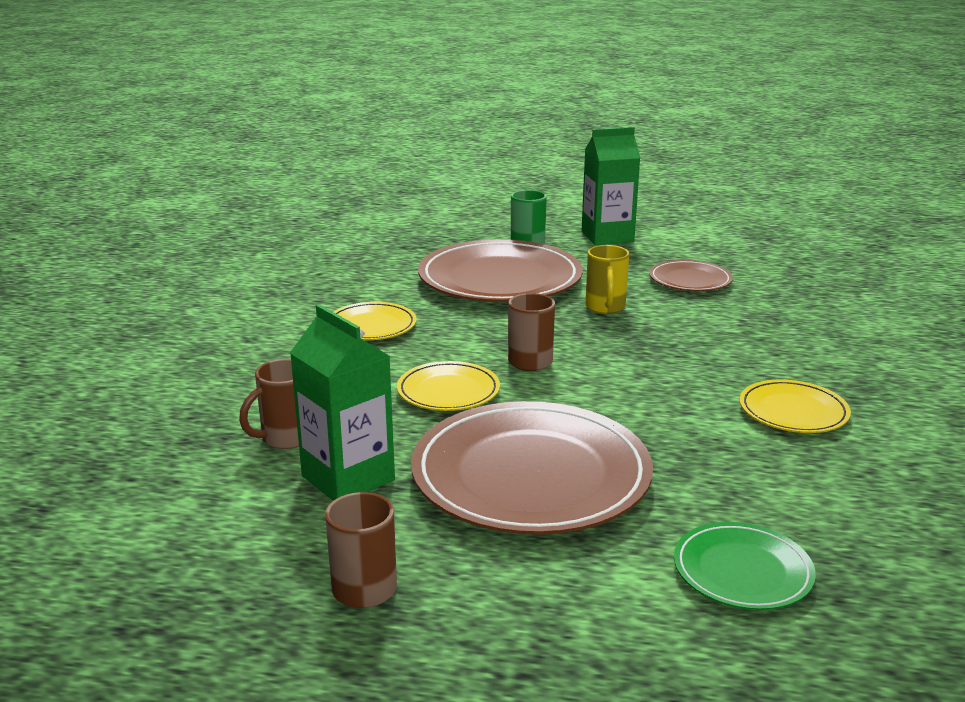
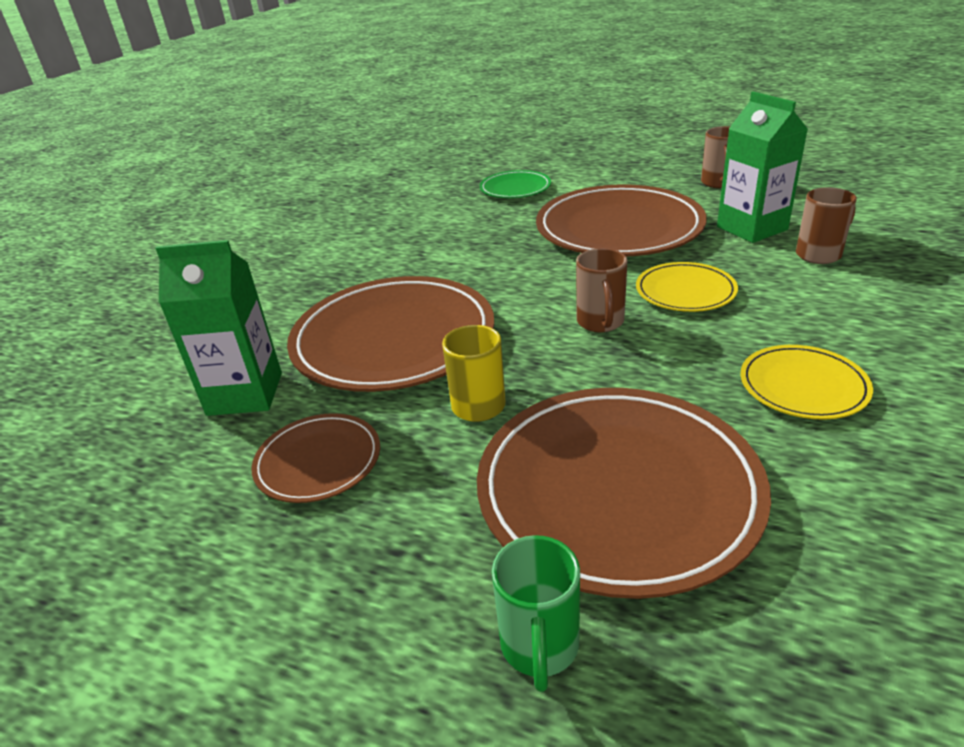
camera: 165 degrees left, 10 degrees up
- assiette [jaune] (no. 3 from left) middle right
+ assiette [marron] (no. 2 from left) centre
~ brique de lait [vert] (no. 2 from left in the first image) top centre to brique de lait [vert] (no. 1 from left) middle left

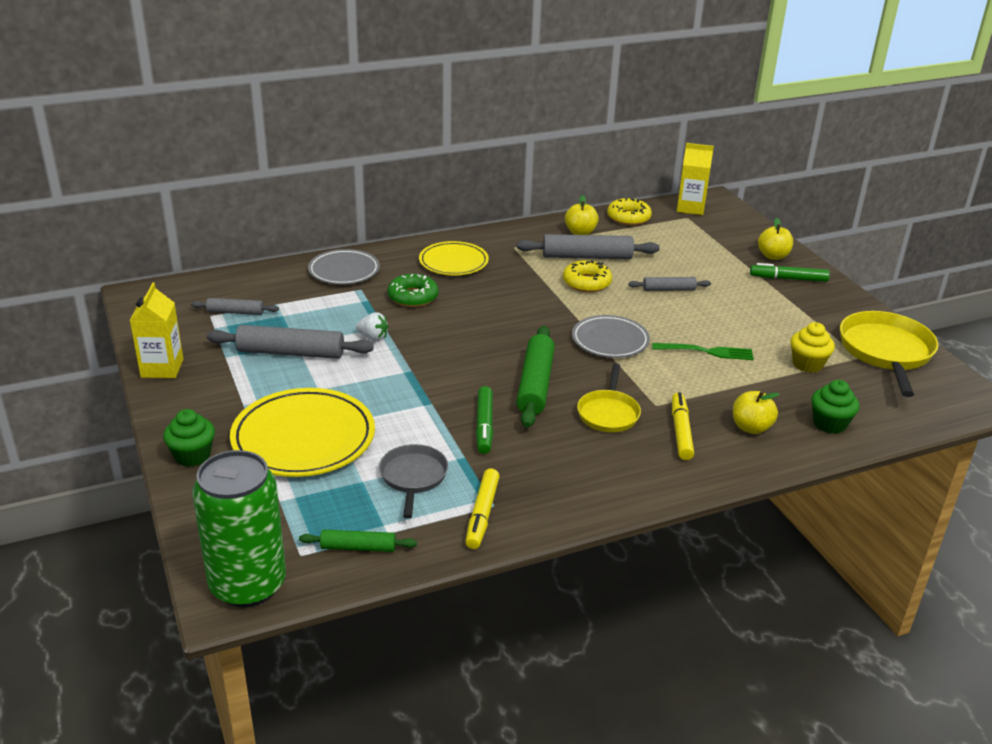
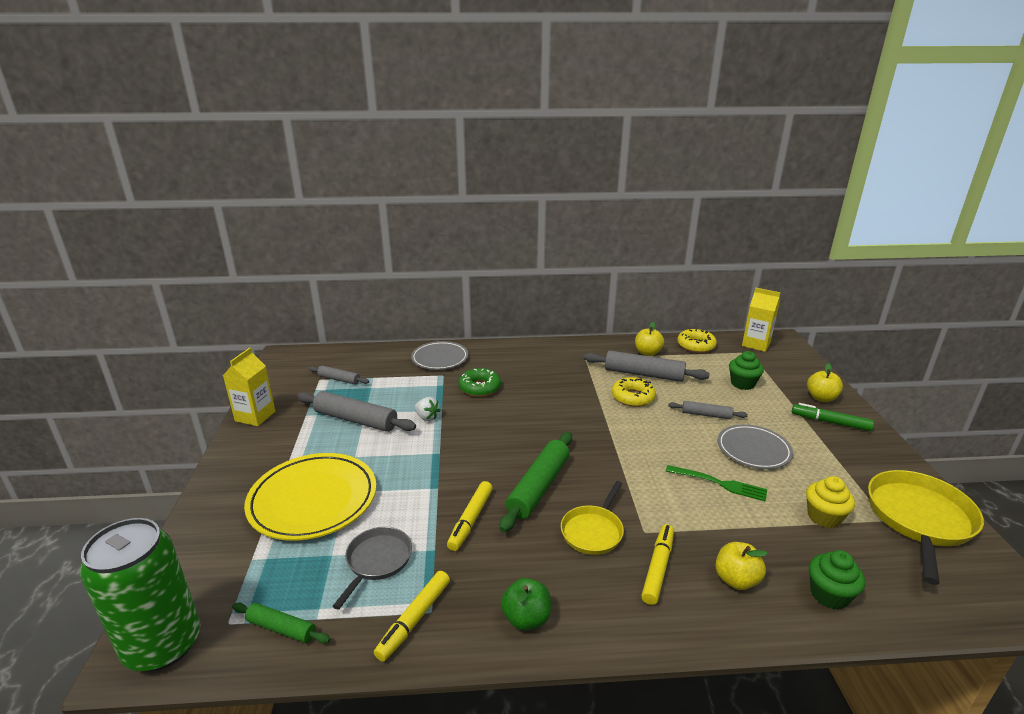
camera: 20 degrees right, 5 degrees down
- assiette [jaune] (no. 2 from left) centre
+ pomme [vert] bottom centre
~ muffin [vert] (no. 1 from left) middle left to middle right
~ assiette [gris] (no. 2 from left) centre to middle right
~ feutre [vert] (no. 1 from left) centre to feutre [jaune] (no. 2 from left) bottom centre

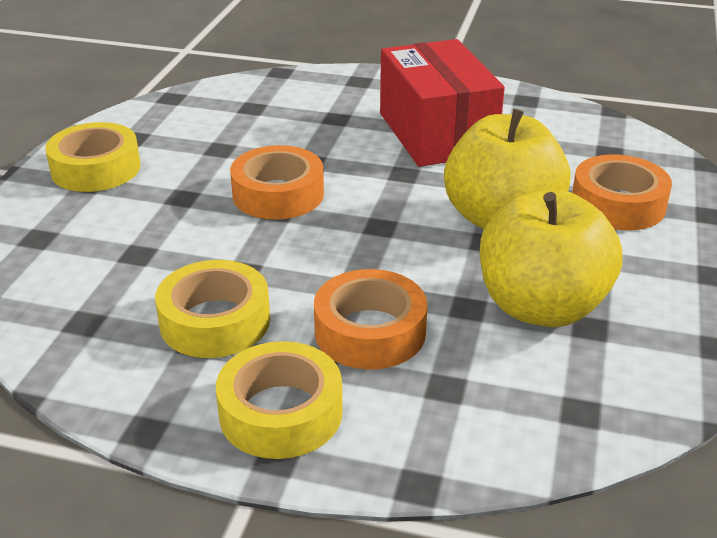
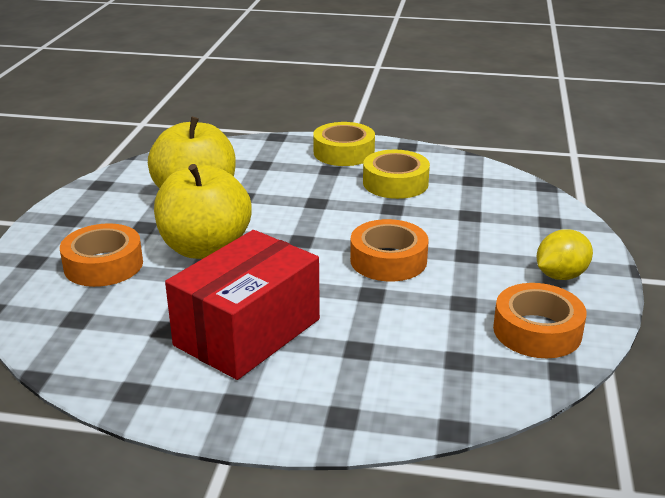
camera: 175 degrees right, 5 degrees down
~ ruban adhésif [orange] (no. 2 from left in the first image) centre to ruban adhésif [orange] (no. 3 from left) middle right
~ ruban adhésif [jaune] (no. 1 from left) top left to citron [jaune] middle right
~ boîte [rouge] top centre = centre 60 degrees clockwise

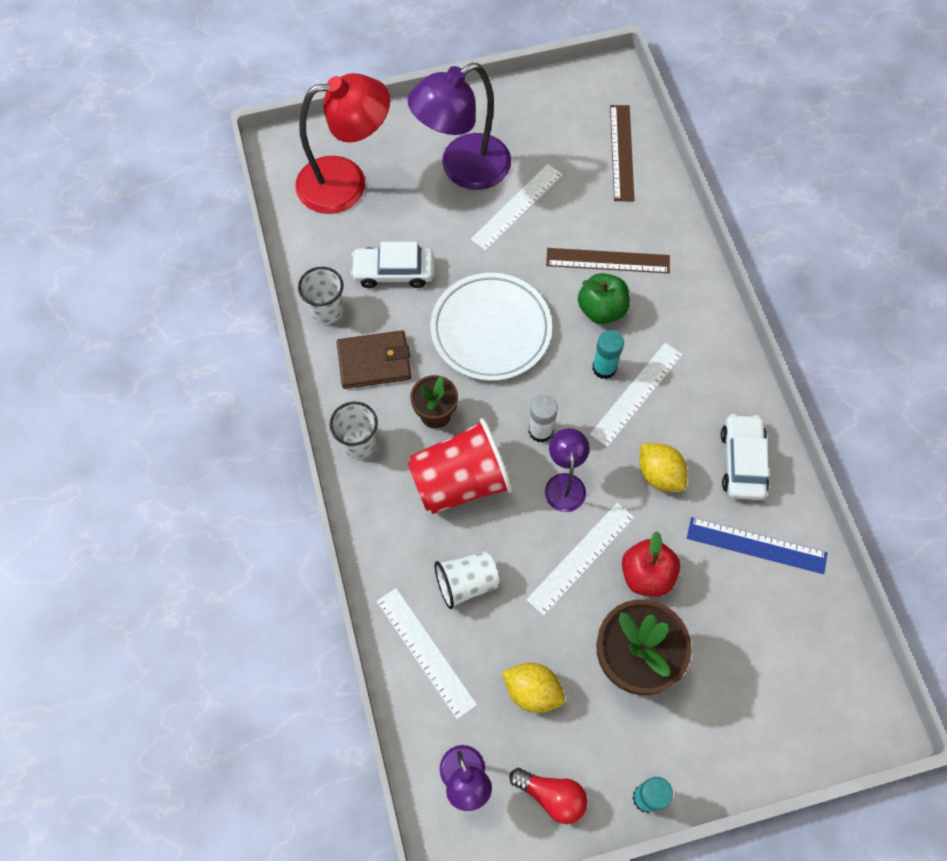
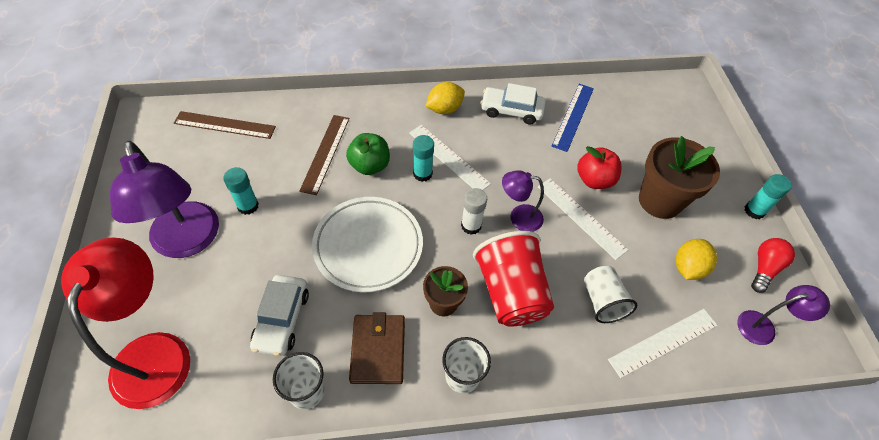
camera: 85 degrees left, 10 degrees down
~ citron [jaune] (no. 2 from left in the first image) middle right to citron [jaune] (no. 1 from left) top centre
~ règle [blanc] (no. 2 from left) top centre to bâton de colle [turquoise] (no. 1 from left) middle left

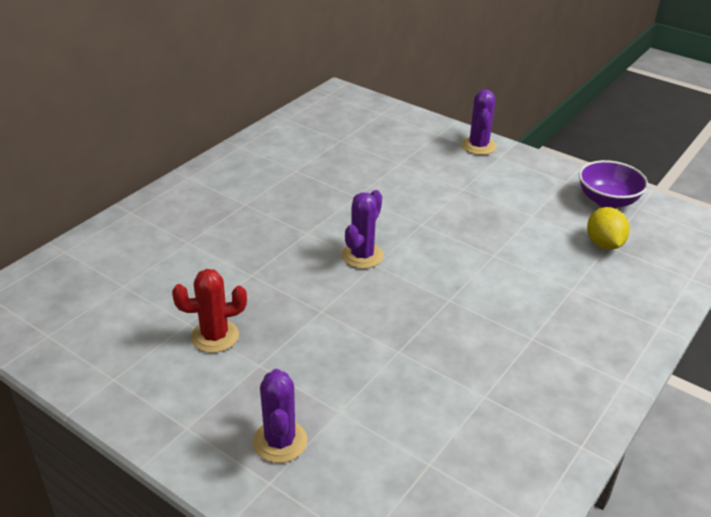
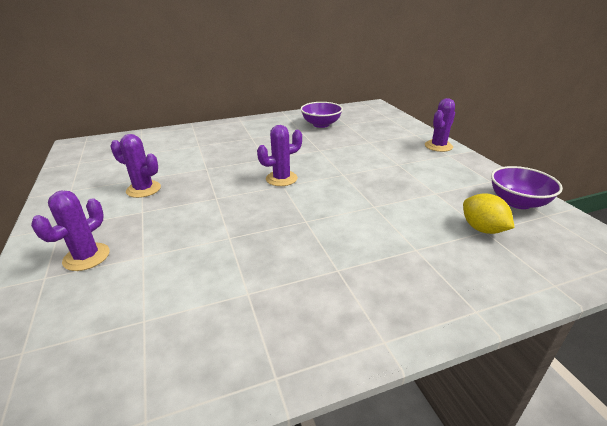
camera: 35 degrees right, 5 degrees down
+ bol [violet] (no. 1 from left) top centre
~ cactus [rouge] middle left to cactus [violet] (no. 2 from left) middle left
~ citron [jaune] middle right = middle right 60 degrees counterclockwise

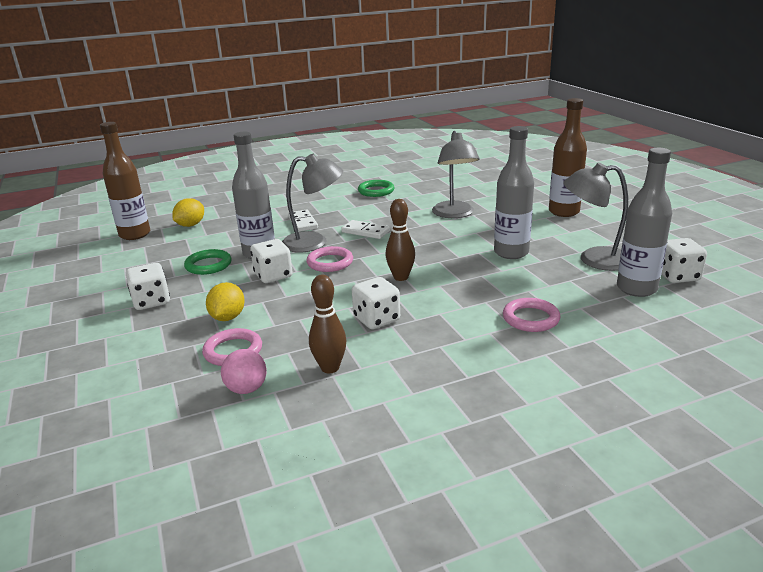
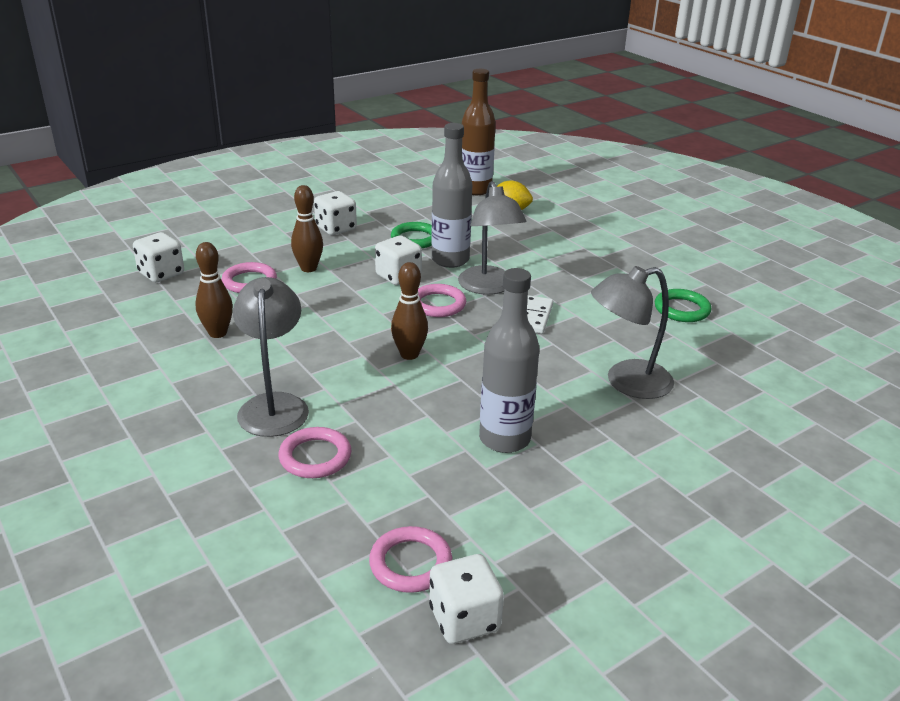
camera: 75 degrees right, 5 degrees up
- balle [rose] middle left
- domino [blanc] (no. 1 from left) centre
- bouteille [marron] (no. 2 from left) top right
~ dé [blanc] (no. 3 from left in the first image) centre to dé [blanc] (no. 1 from left) middle left
~ lampe [gris] (no. 3 from left in the first image) middle right to lampe [gris] (no. 1 from left) middle left
~ citron [jaune] (no. 2 from left) middle left to quille [marron] (no. 2 from left) top centre
~ bouteille [gris] (no. 3 from left) middle right to anneau [rose] (no. 3 from left) bottom centre

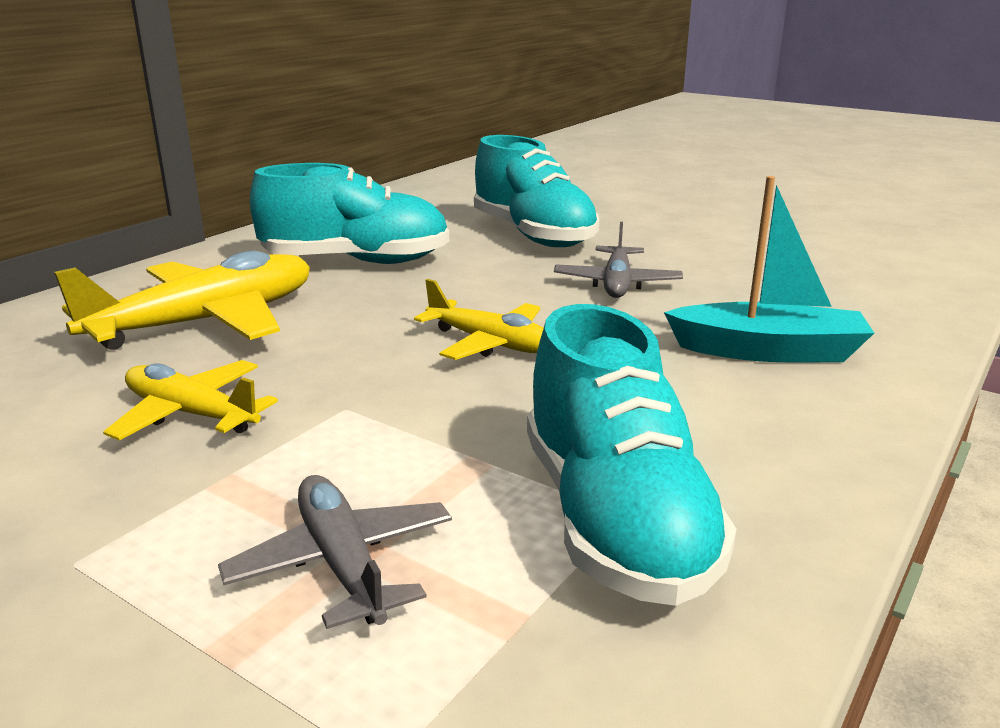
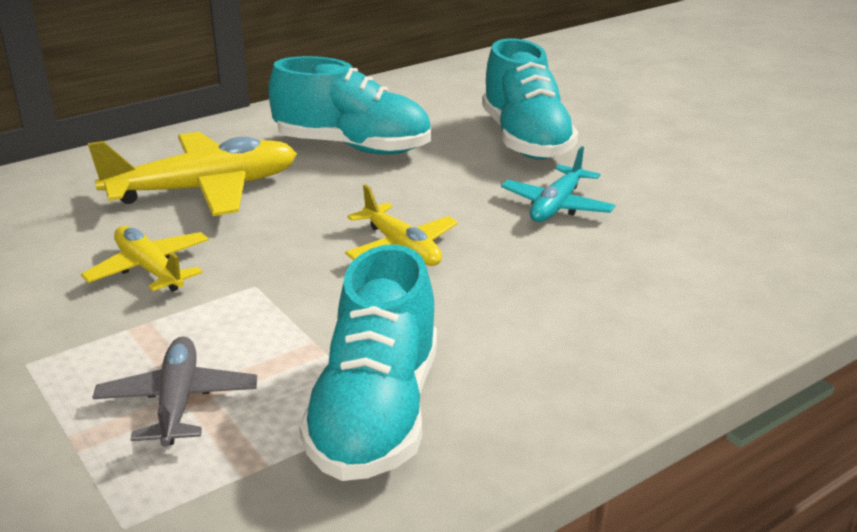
camera: 20 degrees right, 5 degrees up
- bateau [turquoise] middle right
~ avion [gris] (no. 2 from left) centre to avion [turquoise] centre

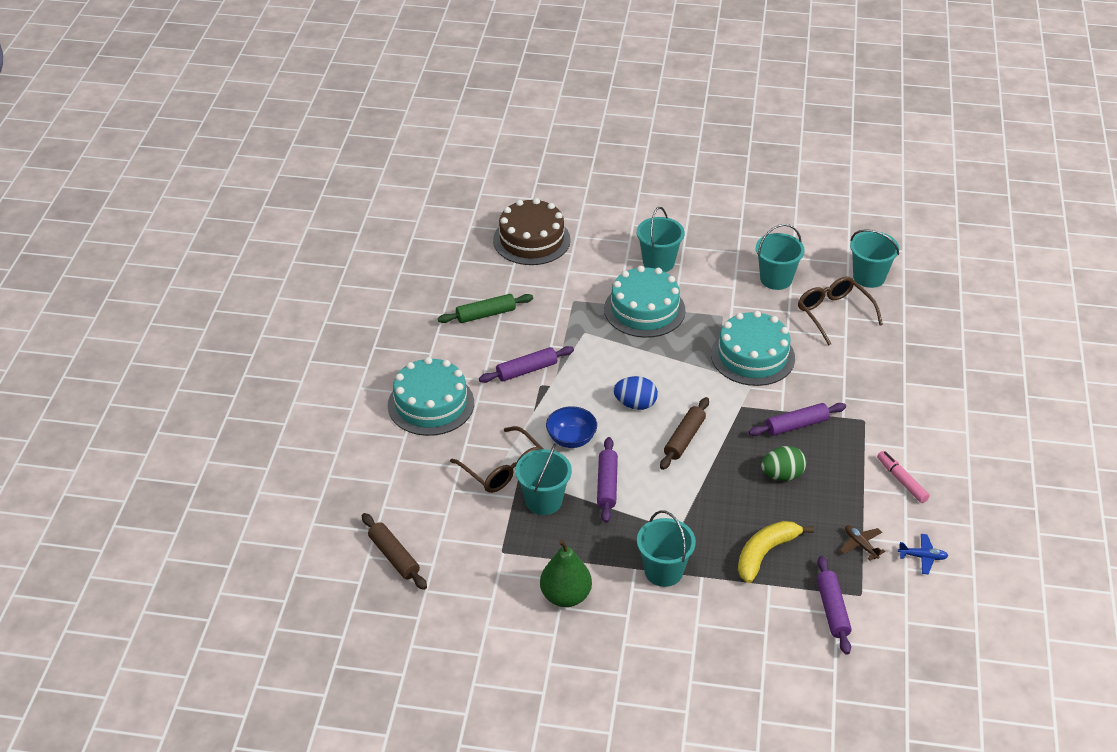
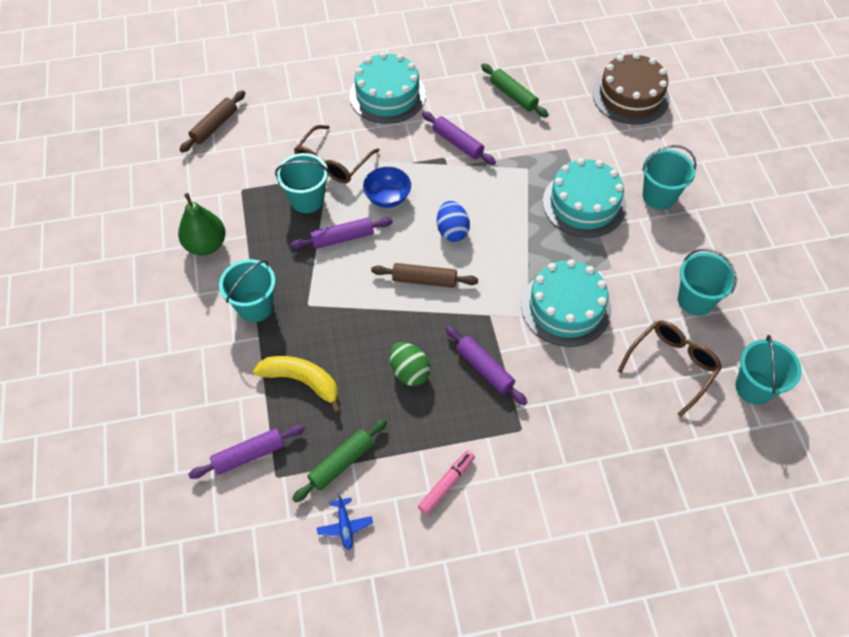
camera: 70 degrees right, 15 degrees up
~ avion [marron] bottom right to rouleau à pâtisserie [vert] (no. 1 from left) bottom centre

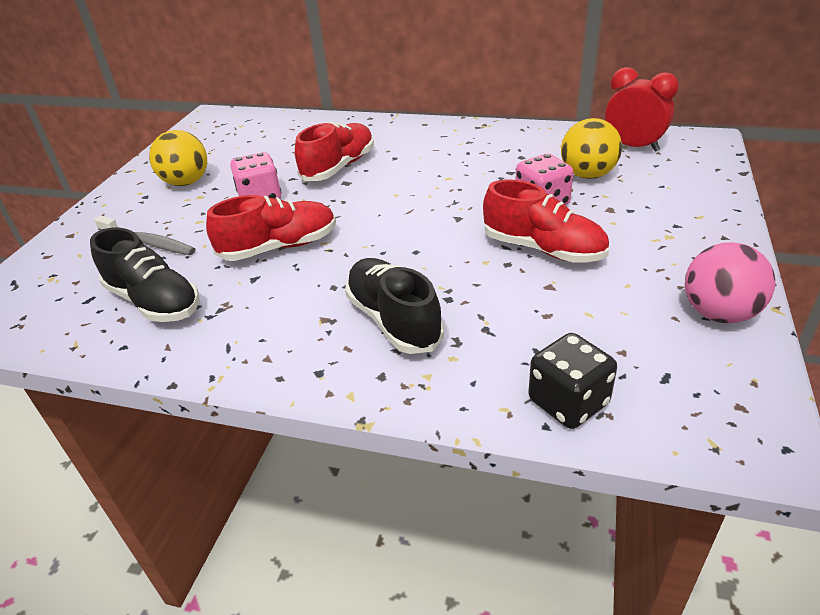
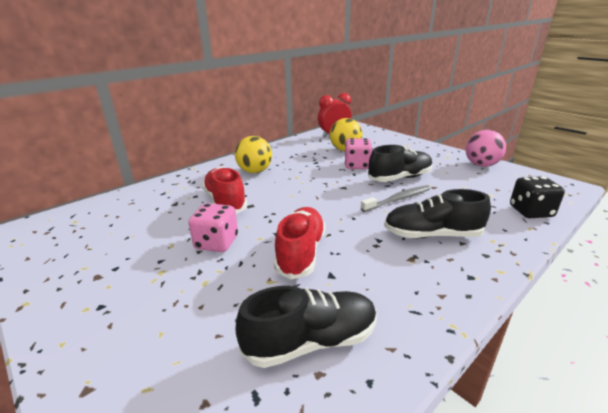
camera: 60 degrees left, 10 degrees down
~ brosse à dents [gris] middle left to centre
~ balle [jaune] (no. 1 from left) top left to centre
~ chaussure [rouge] (no. 3 from left) centre to chaussure [noir] (no. 2 from left) centre

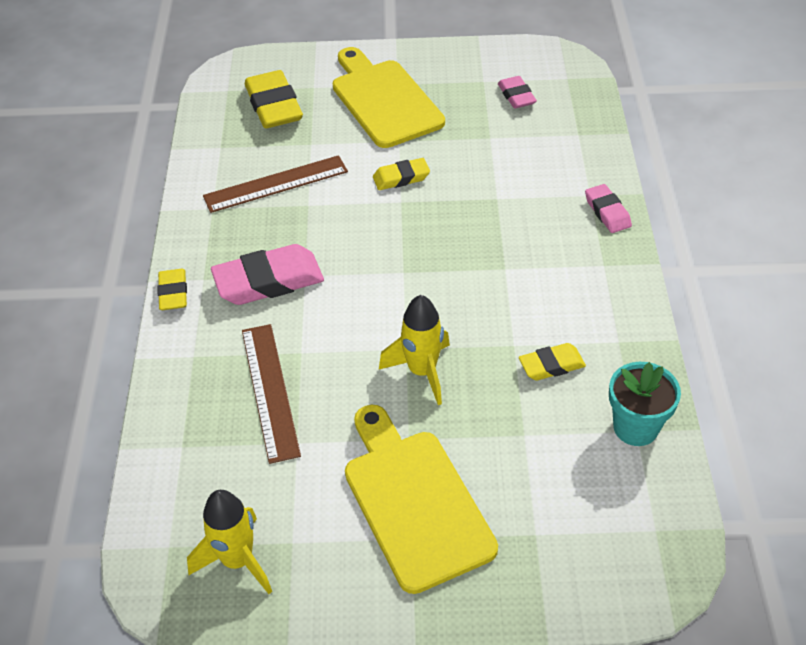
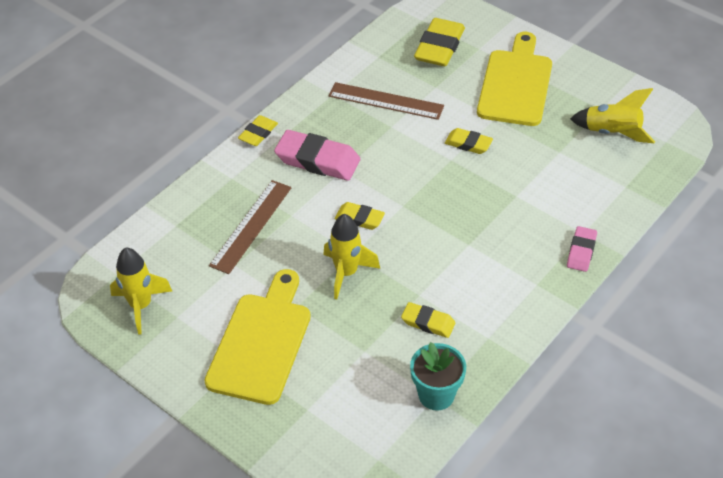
camera: 40 degrees right, 0 degrees up
+ gomme [jaune] (no. 2 from left) centre
~ gomme [rose] (no. 2 from left) top centre to fusée [jaune] (no. 3 from left) top right

